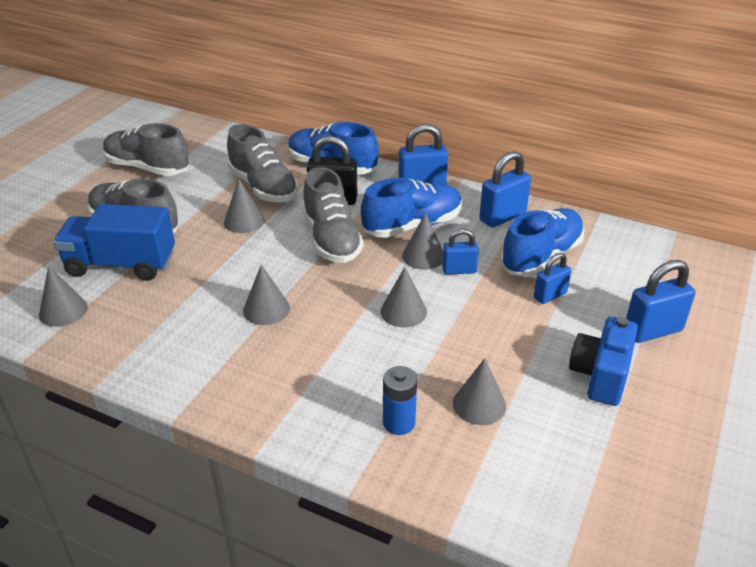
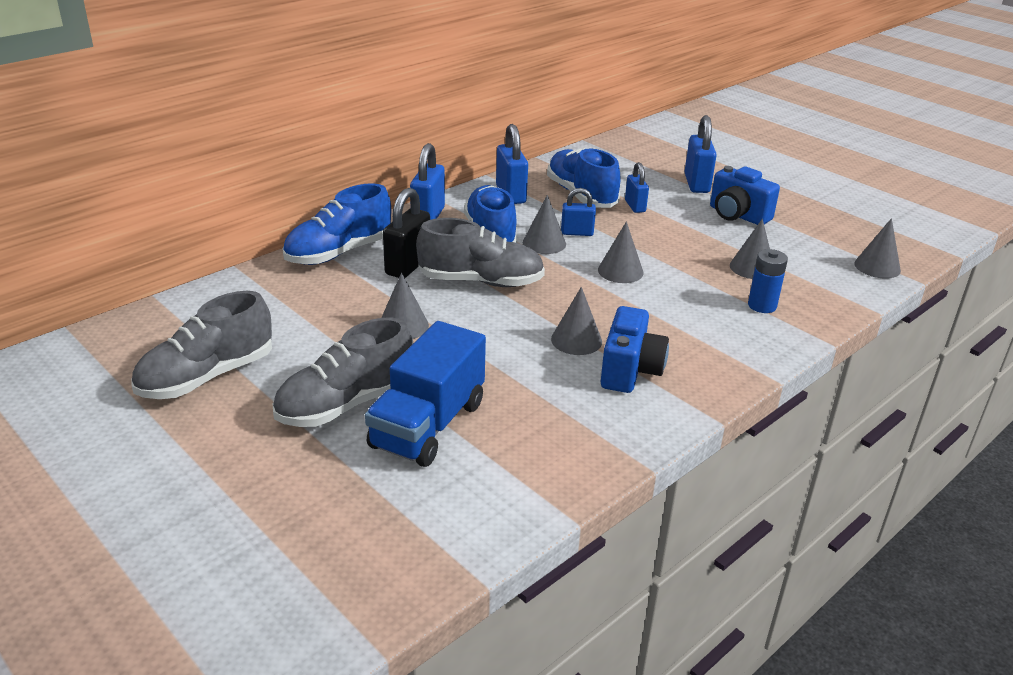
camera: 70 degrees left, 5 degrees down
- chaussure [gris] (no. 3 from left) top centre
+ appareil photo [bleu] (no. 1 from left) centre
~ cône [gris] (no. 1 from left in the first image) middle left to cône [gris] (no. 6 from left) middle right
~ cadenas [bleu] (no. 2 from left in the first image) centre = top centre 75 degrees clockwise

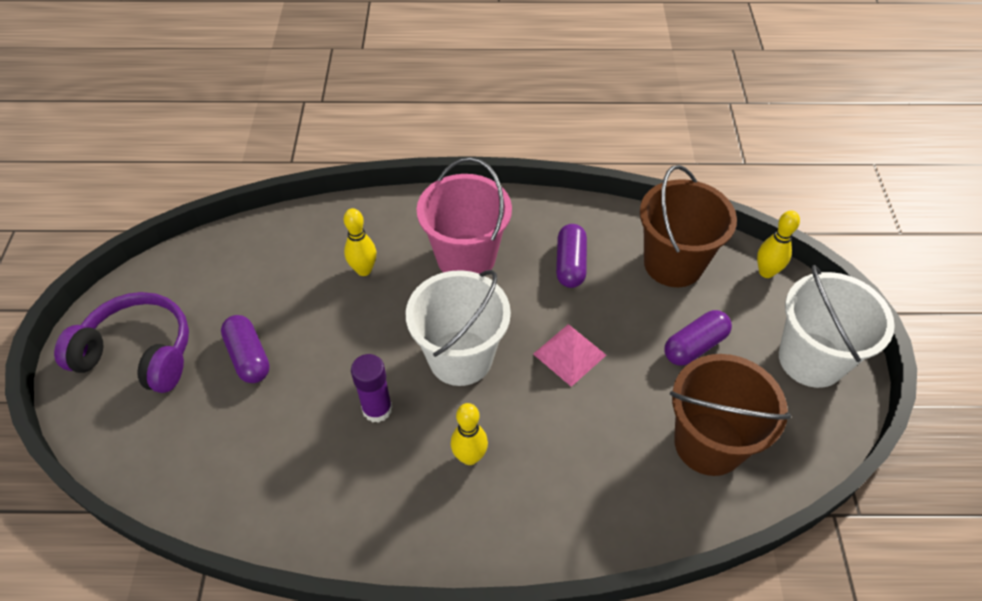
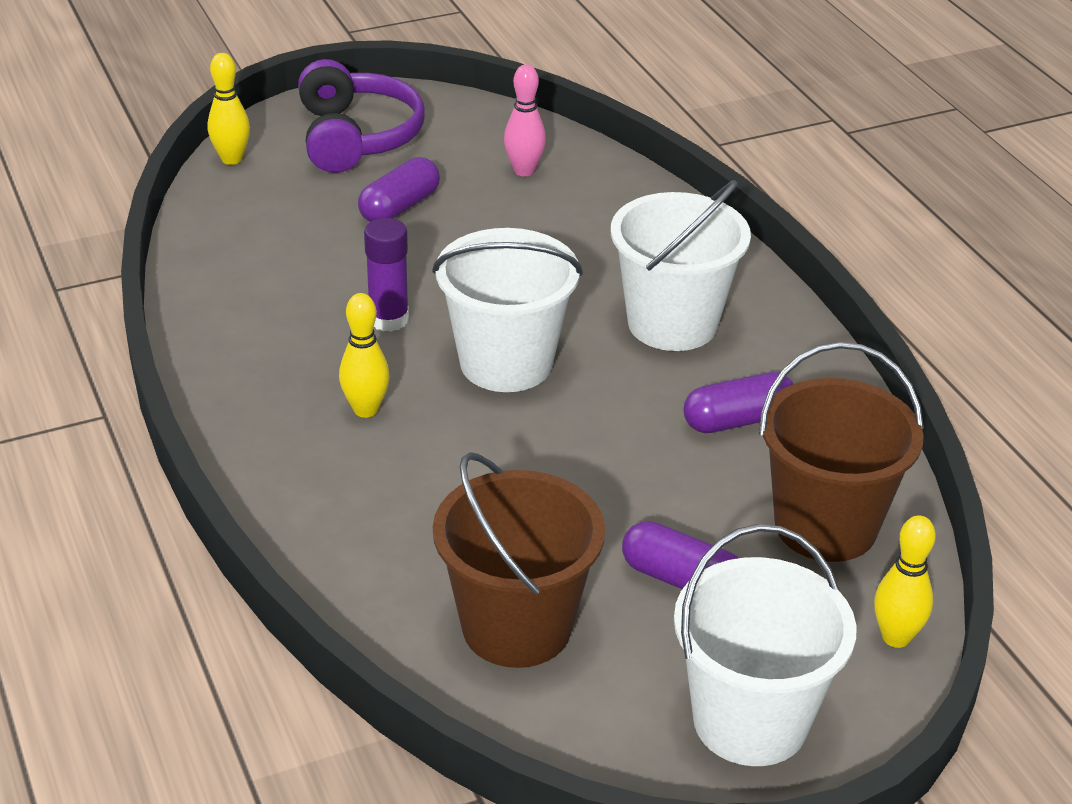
camera: 65 degrees right, 15 degrees down
- pyramide [rose] centre
+ quille [rose] top centre
~ quille [jaune] (no. 1 from left) centre to top left
~ seau [rose] centre to seau [blanc] (no. 2 from left) top centre

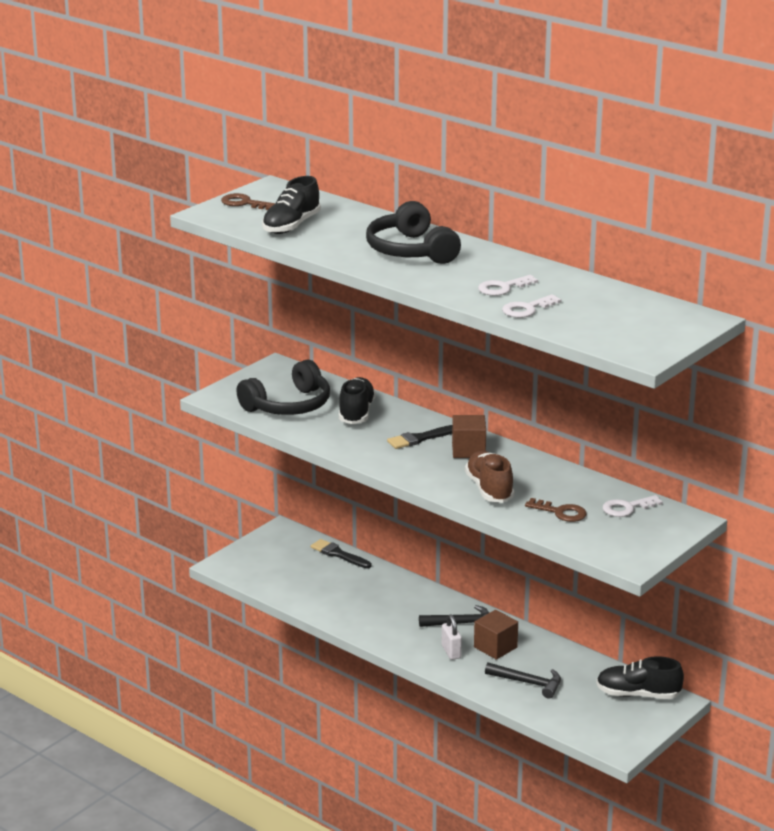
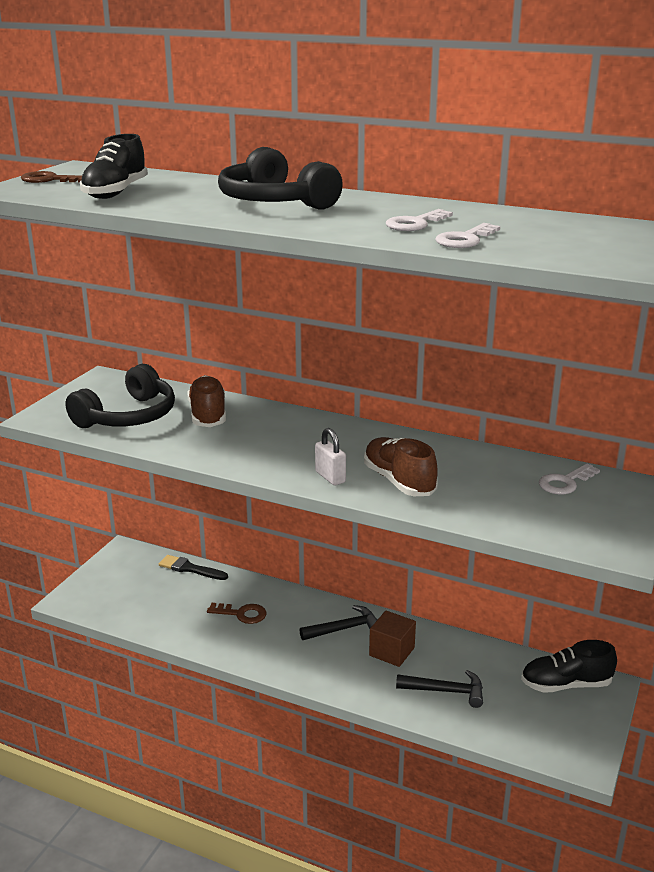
camera: 15 degrees left, 0 degrees up
- pinceau [noir] (no. 2 from left) centre
- cube [marron] (no. 1 from left) centre
~ cadenas [blanc] bottom centre to centre
~ clé [marron] (no. 2 from left) middle right to bottom centre
~ chaussure [noir] (no. 2 from left) centre to chaussure [marron] (no. 1 from left) middle left

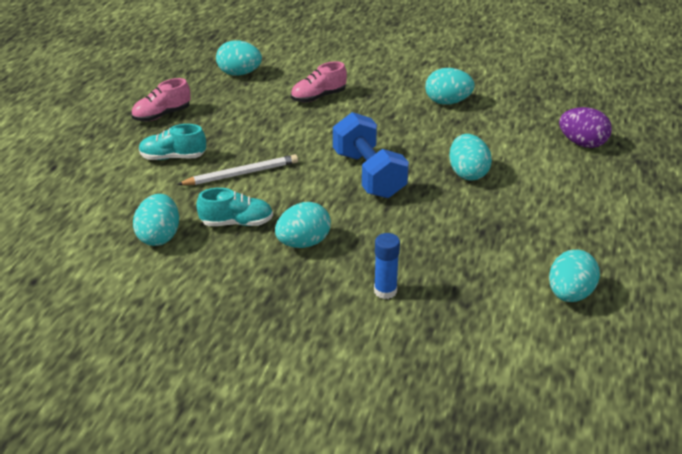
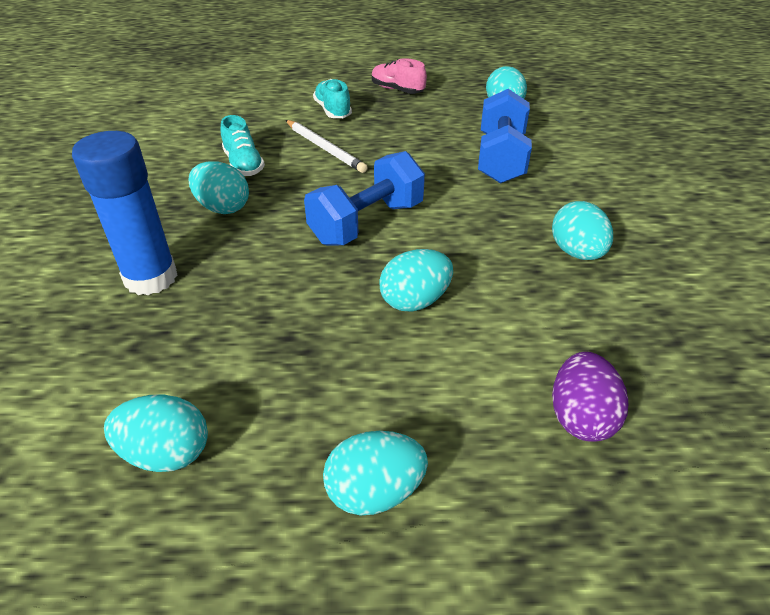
camera: 70 degrees right, 5 degrees up
~ œuf [turquoise] (no. 1 from left in the first image) middle left to œuf [turquoise] (no. 3 from left) bottom centre
~ chaussure [rose] (no. 2 from left) top centre to haltère [bleu] (no. 2 from left) top centre
~ bâton de colle [bleu] centre = middle left x1.91

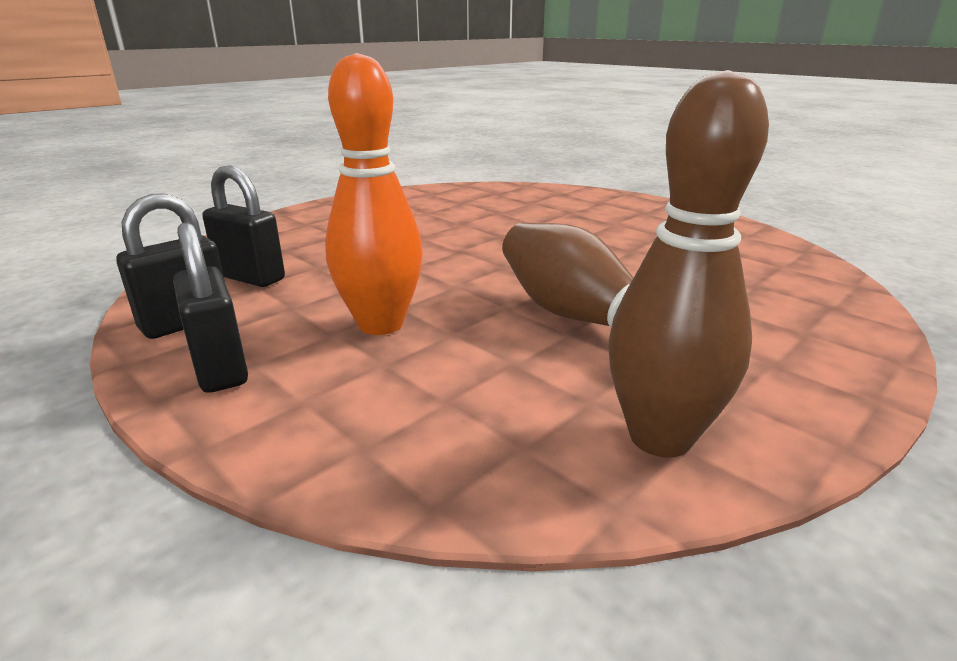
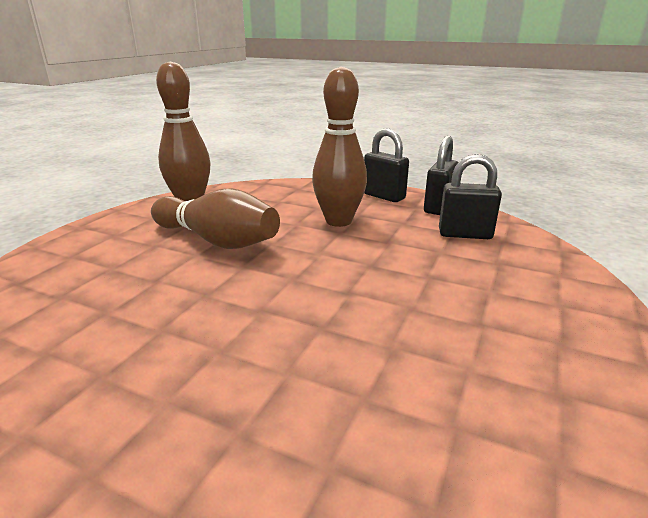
camera: 160 degrees right, 0 degrees up
~ quille [orange] top centre to quille [marron] (no. 3 from left) top centre

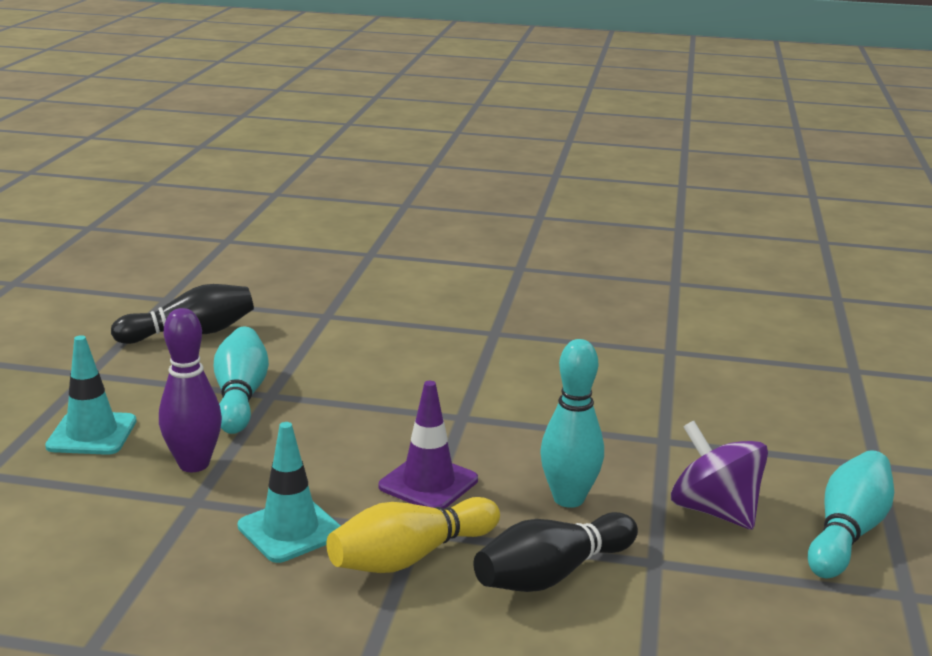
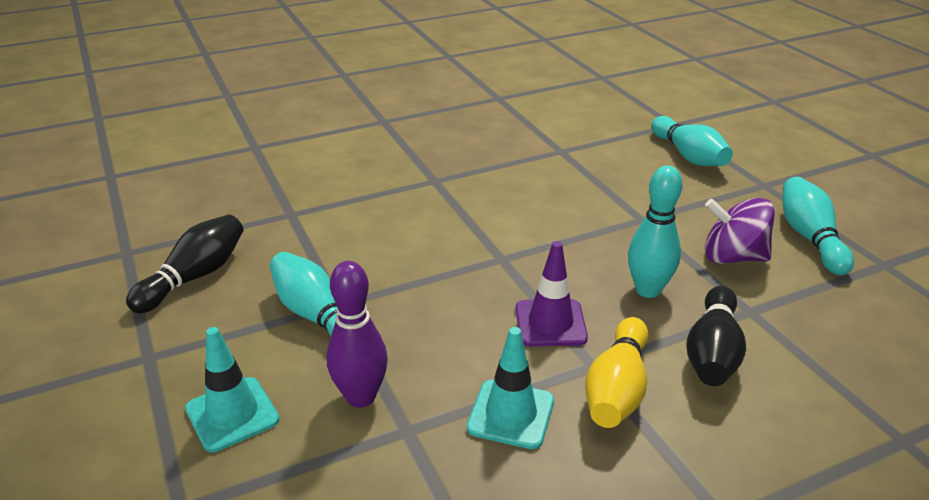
camera: 35 degrees left, 10 degrees up
+ quille [turquoise] (no. 3 from left) top right

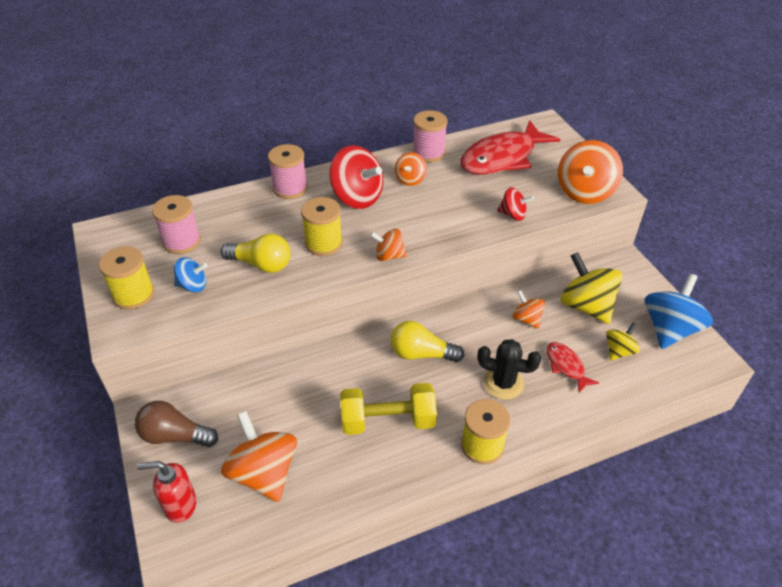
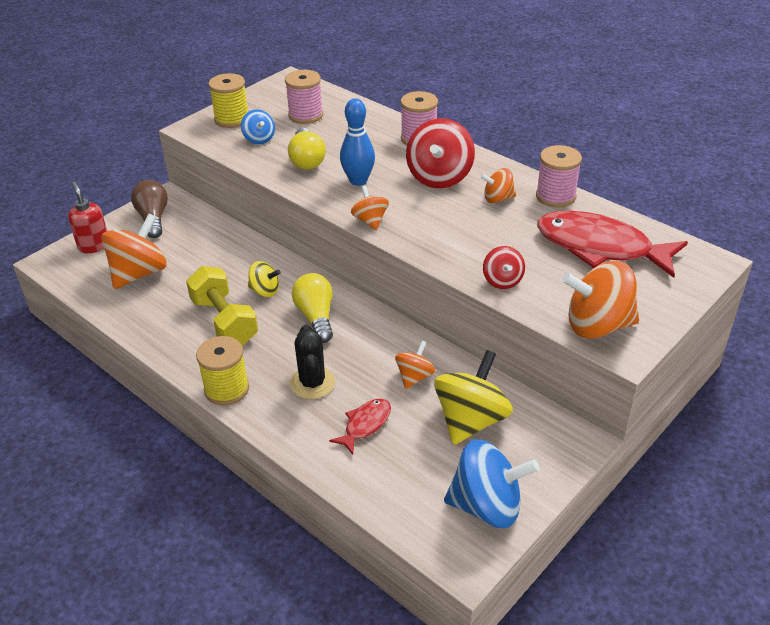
camera: 65 degrees right, 5 degrees down
~ toupie [jaune] (no. 2 from left in the first image) middle right to toupie [jaune] (no. 1 from left) centre
~ bobine [jaune] (no. 2 from left) centre to quille [bleu] top centre

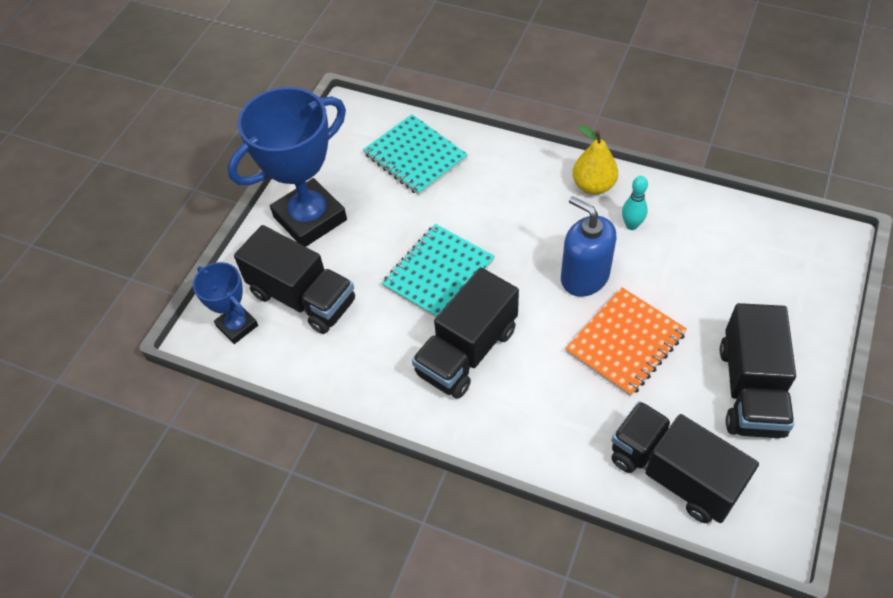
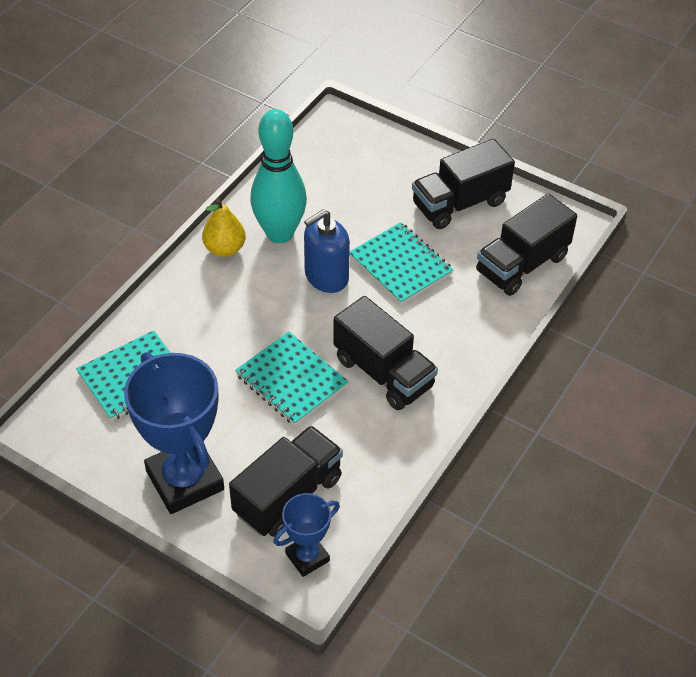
camera: 85 degrees left, 5 degrees down
~ carnet [orange] middle right to carnet [turquoise] (no. 3 from left) centre
~ camion [noir] (no. 4 from left in the first image) middle right = top centre 135 degrees clockwise
~ quille [turquoise] middle right = top centre x2.42

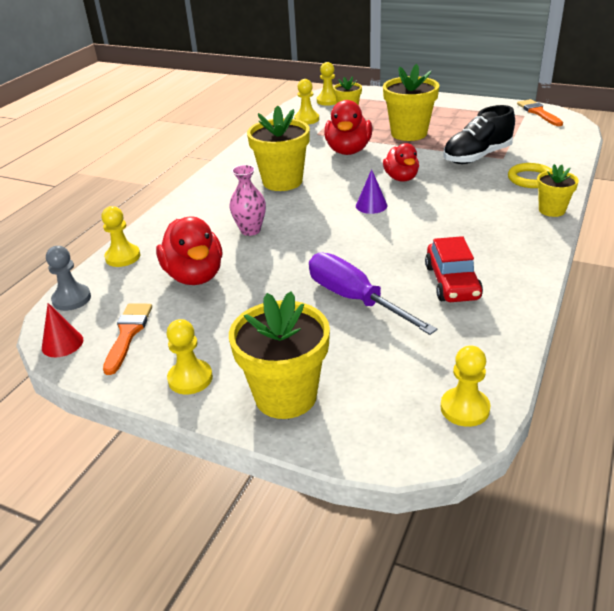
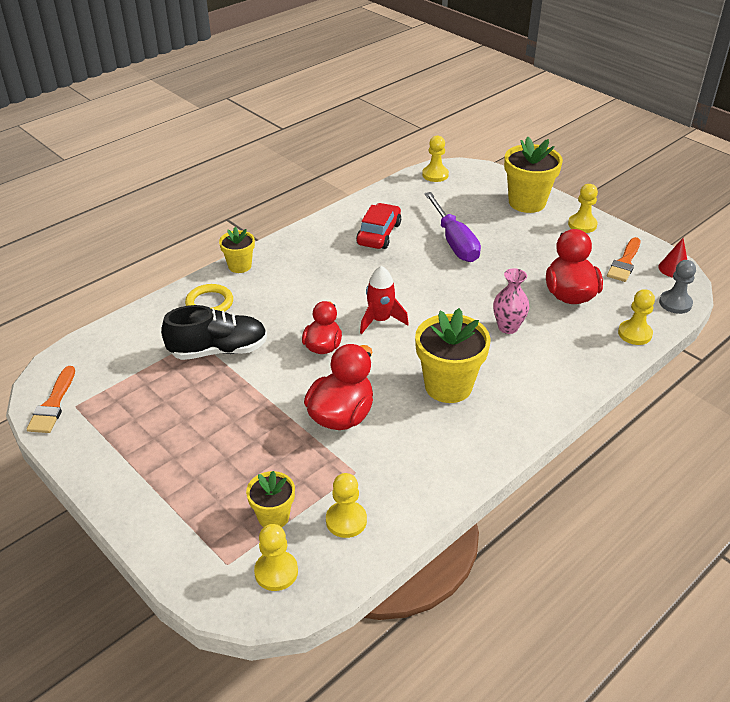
camera: 160 degrees left, 5 degrees up
- pot de fleurs [jaune] (no. 4 from left) top right
~ cône [violet] top centre to fusée [rouge] centre

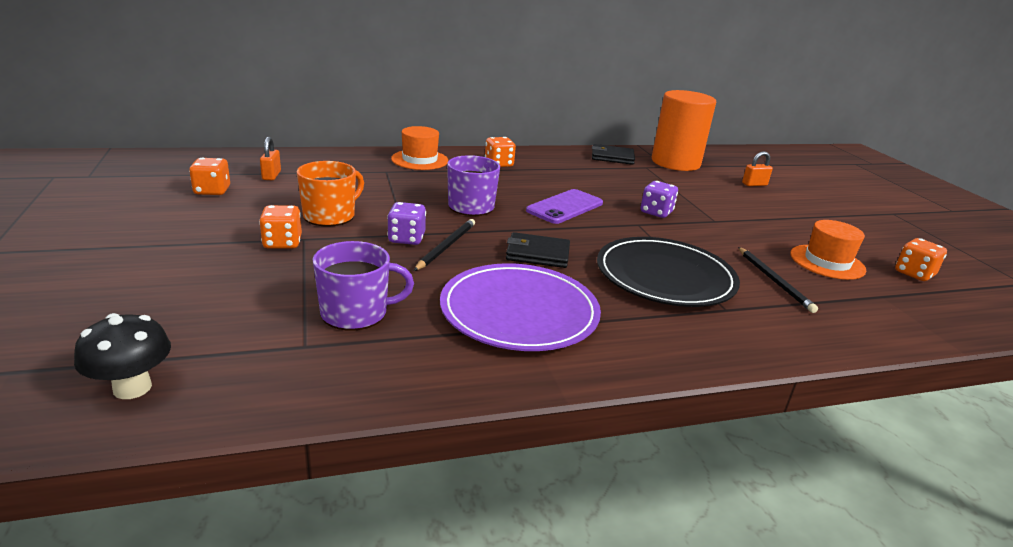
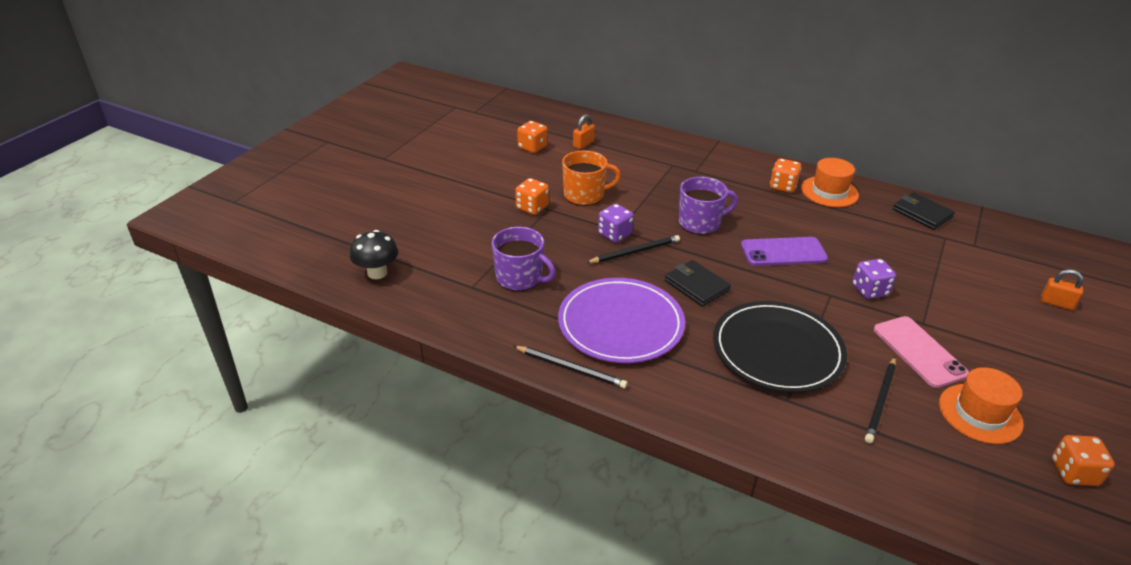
camera: 45 degrees right, 10 degrees up
- cylindre [orange] top right
+ crayon [noir] (no. 1 from left) centre
+ téléphone [rose] middle right
~ chapeau [orange] (no. 1 from left) top centre to top right

